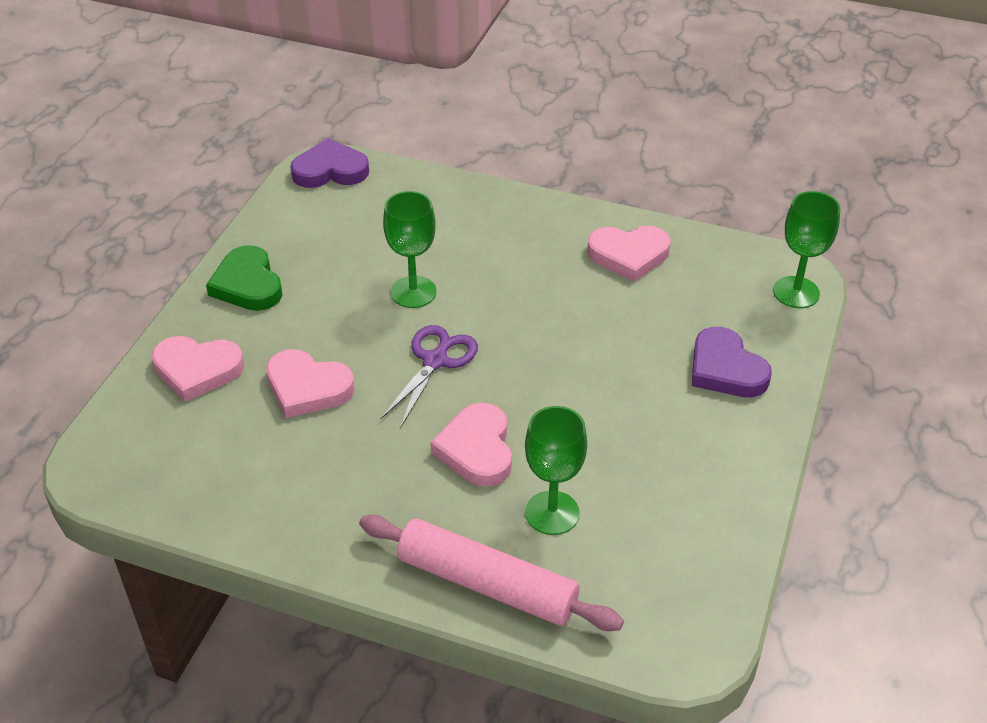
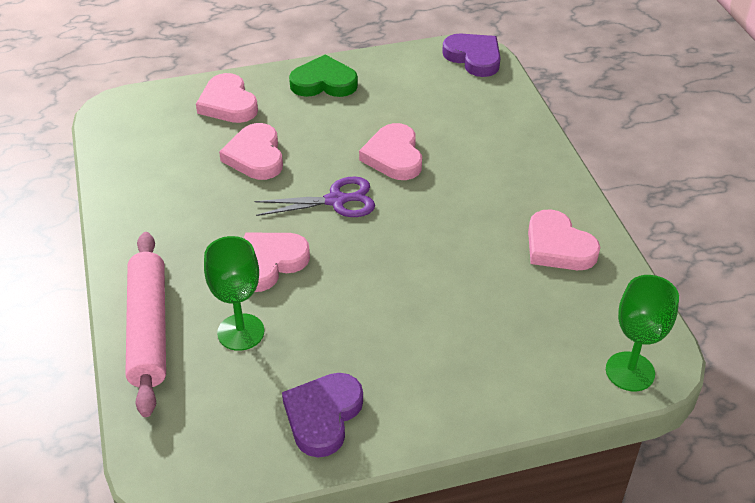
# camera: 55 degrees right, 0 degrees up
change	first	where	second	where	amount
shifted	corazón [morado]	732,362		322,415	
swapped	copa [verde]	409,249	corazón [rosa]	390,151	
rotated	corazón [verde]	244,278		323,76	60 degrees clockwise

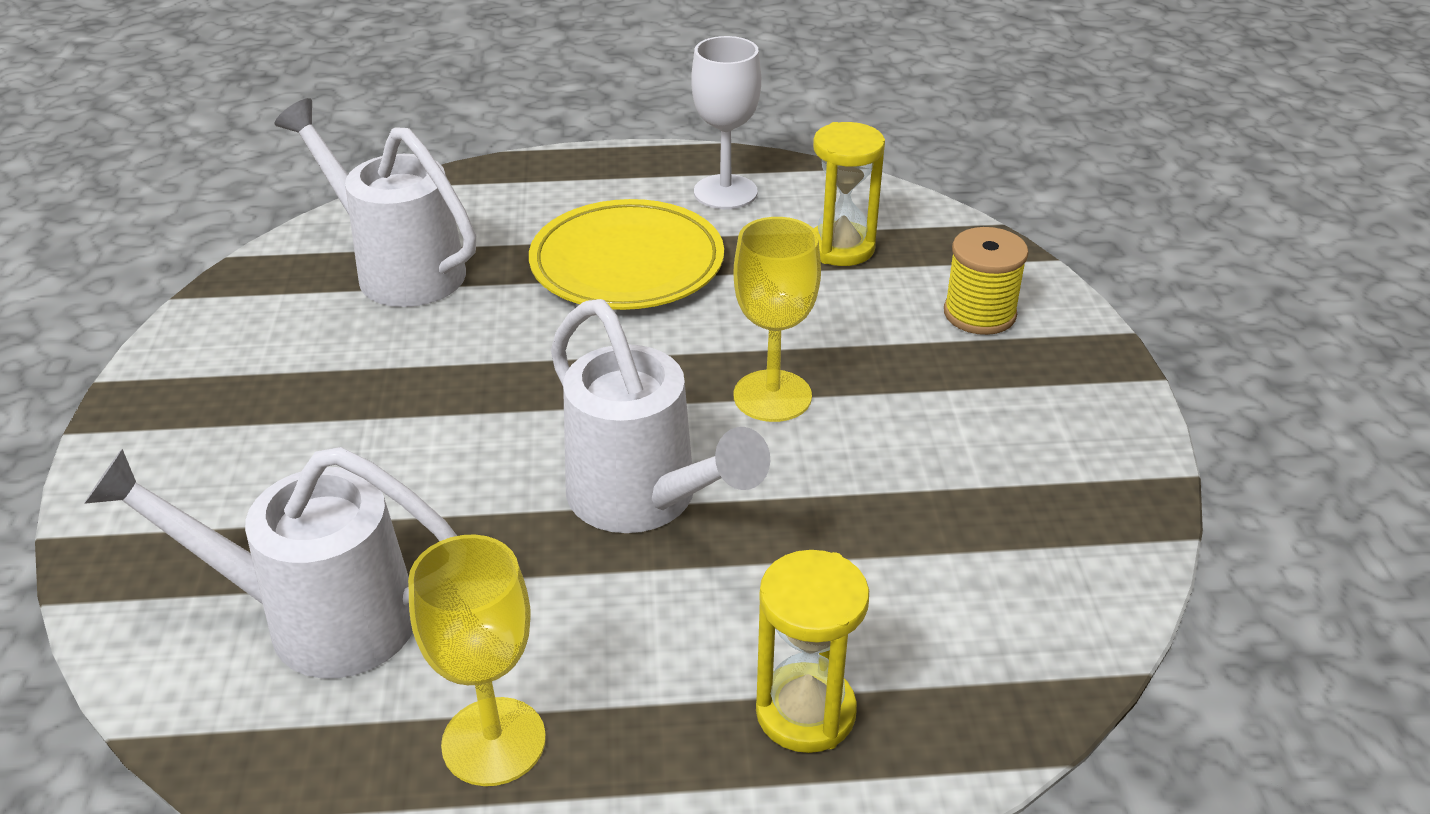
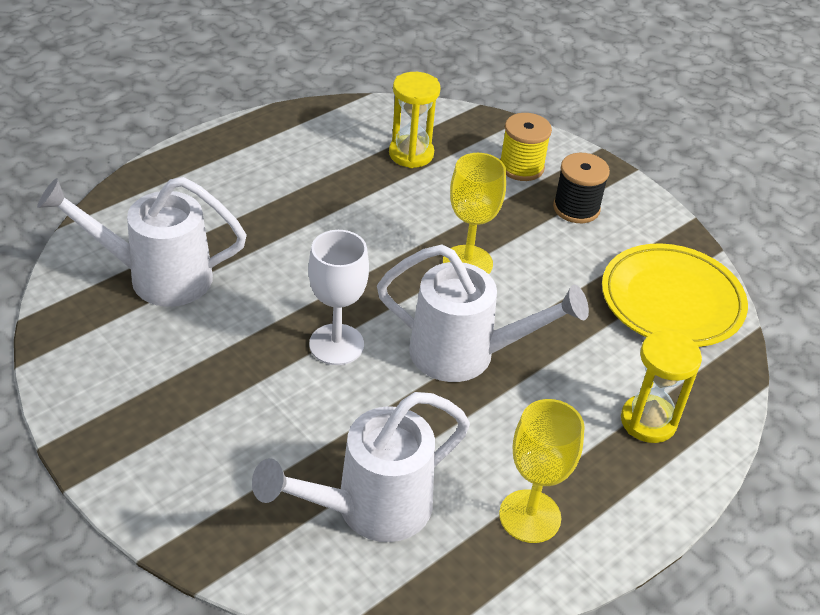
# camera: 40 degrees left, 5 degrees up
change	first	where	second	where	amount
new			carrete [negro]	581,188	
shifted	plato [amarillo]	626,254		675,295	
shifted	copa [blanco]	726,122		338,297	

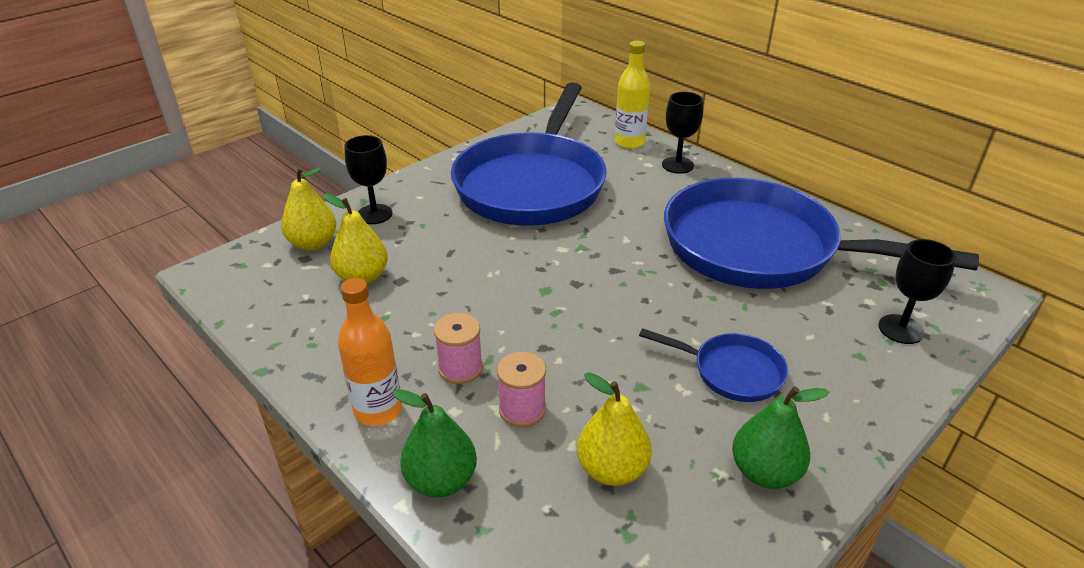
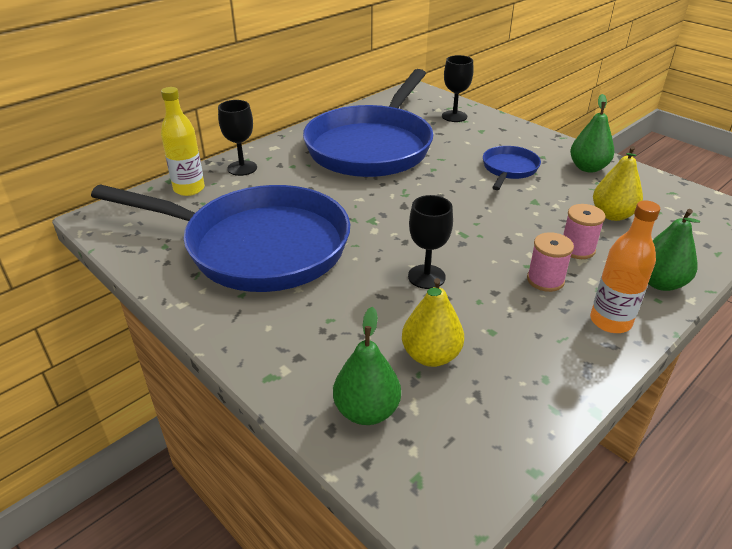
# camera: 90 degrees left, 0 degrees up
change	first	where	second	where	amount
shifted	copa [negro]	368,179		430,242	
repainted	pera [amarillo]	308,209	pera [verde]	367,366	

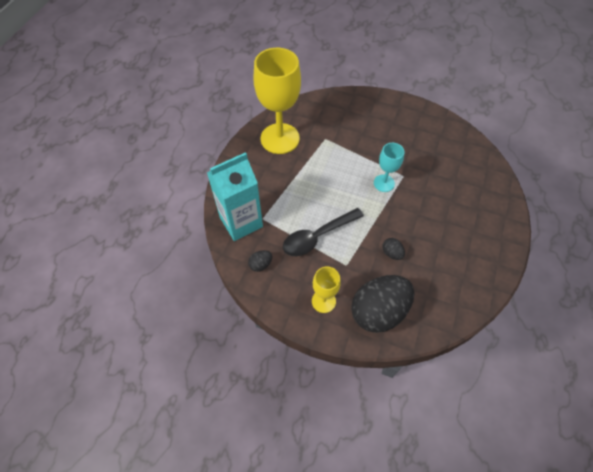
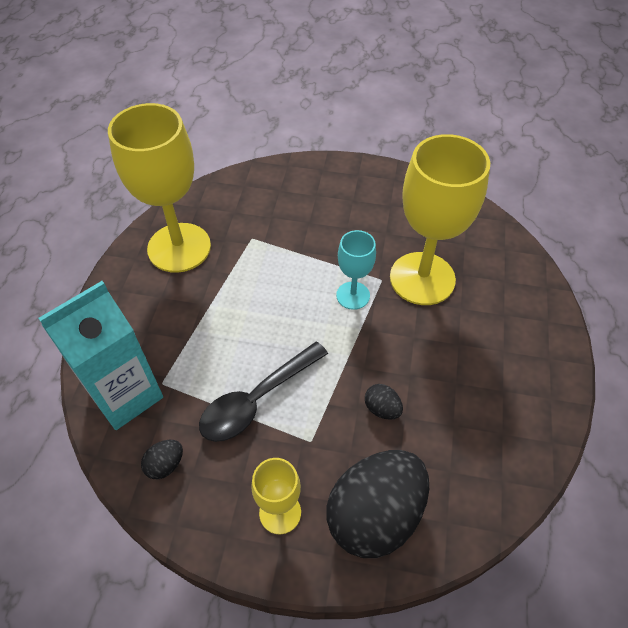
# camera: 10 degrees left, 5 degrees down
change	first	where	second	where	amount
new			copa [amarillo]	440,219	

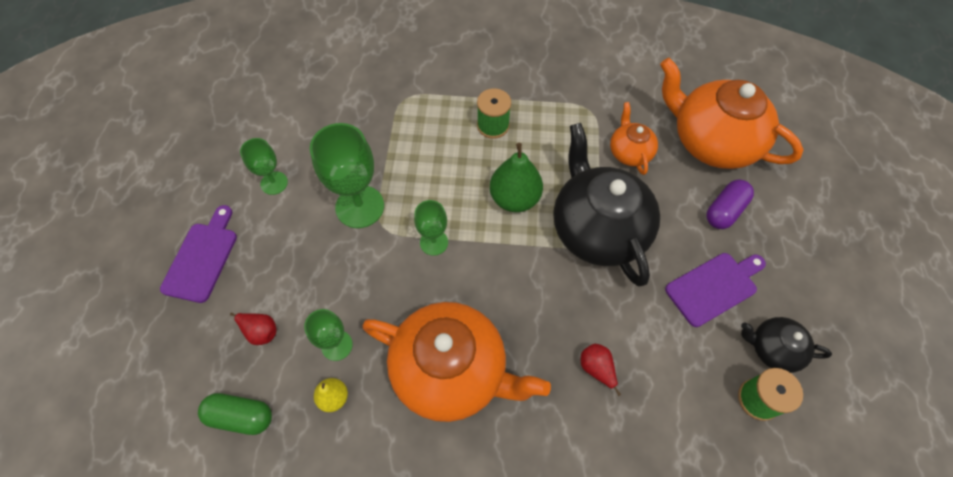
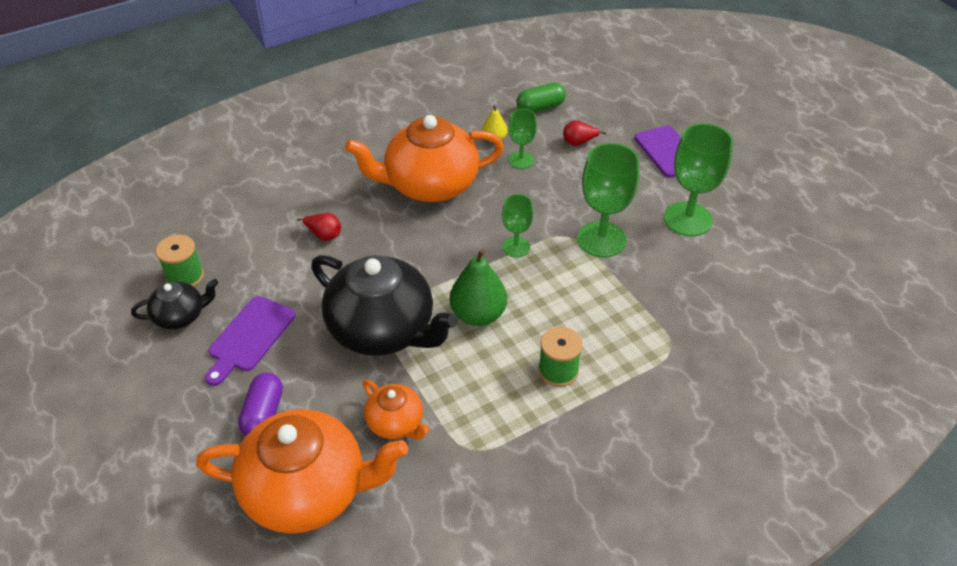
# camera: 145 degrees right, 15 degrees down
change	first	where	second	where	amount
scaled	copa [verde]	264,166		698,179	x1.76

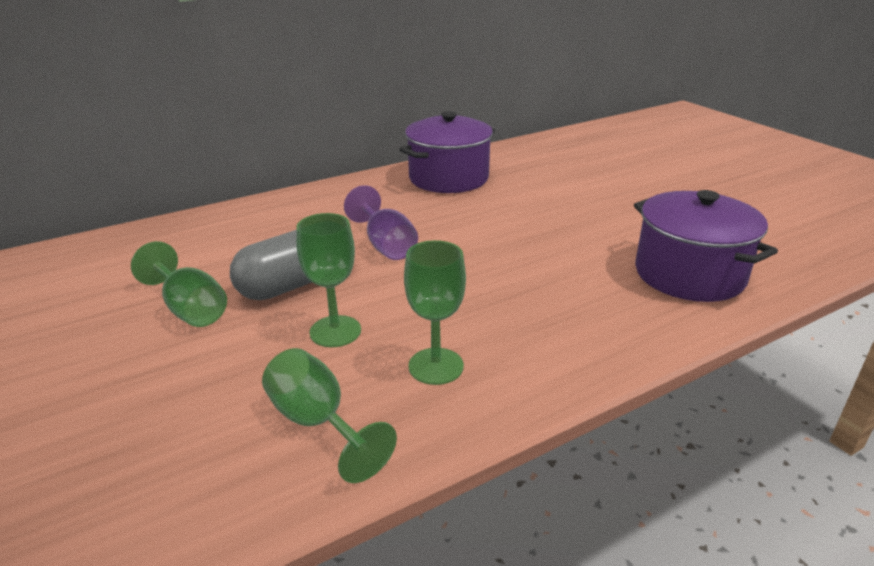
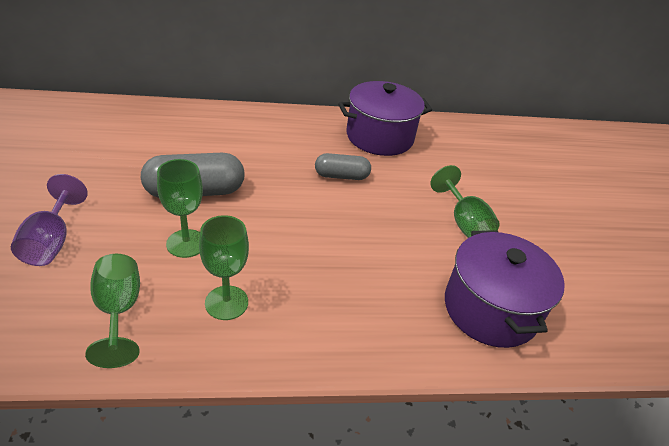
# camera: 20 degrees right, 10 degrees up
change	first	where	second	where	amount
new			cápsula [gris]	343,166	
shifted	copa [verde]	179,284		465,201	
shifted	copa [morado]	381,222		49,220	

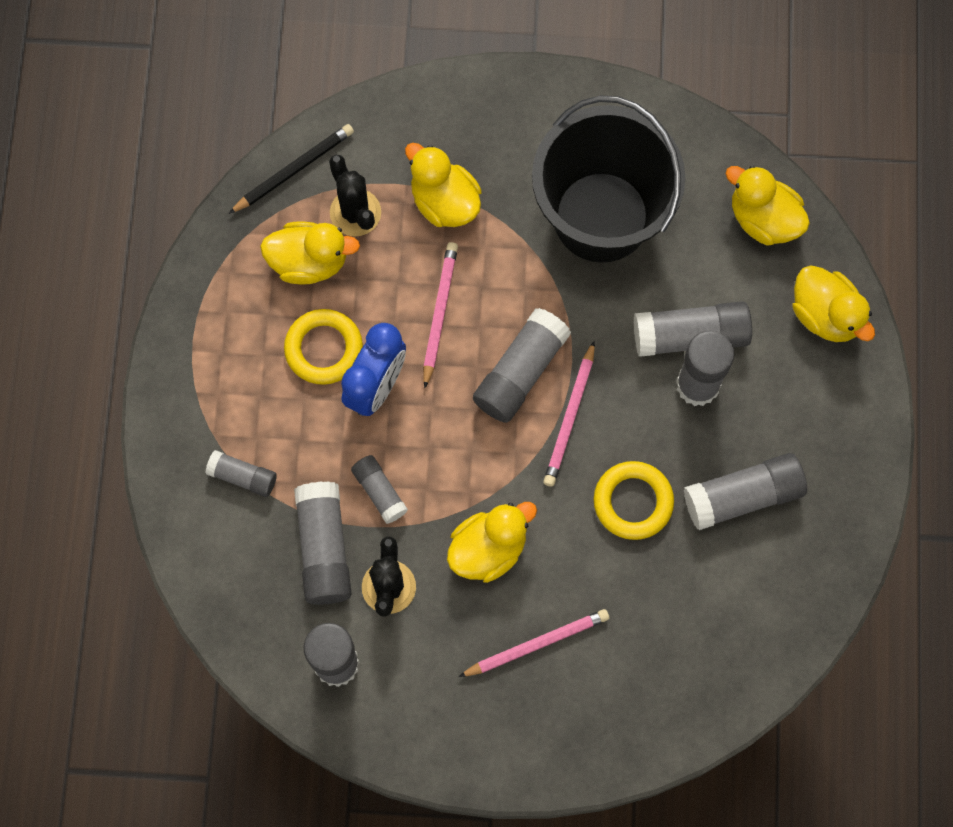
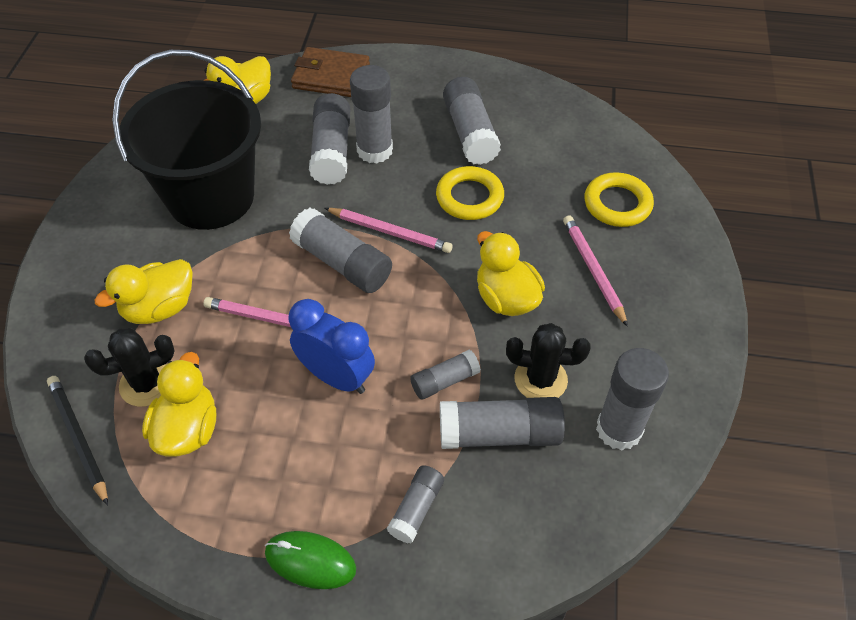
# camera: 85 degrees left, 20 degrees down
change	first	where	second	where	amount
new			ratón [verde]	310,560	
shifted	anillo [amarillo]	323,347		619,199	
swapped	pato [amarillo]	833,303	cartera [marrón]	330,72	

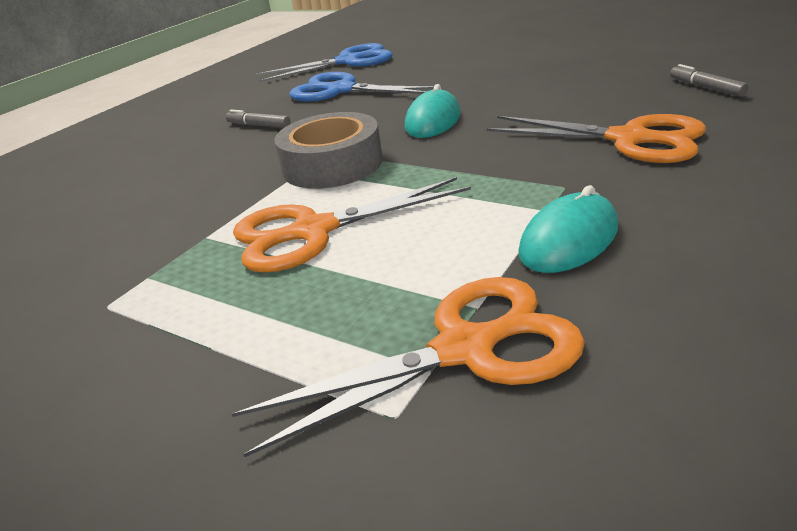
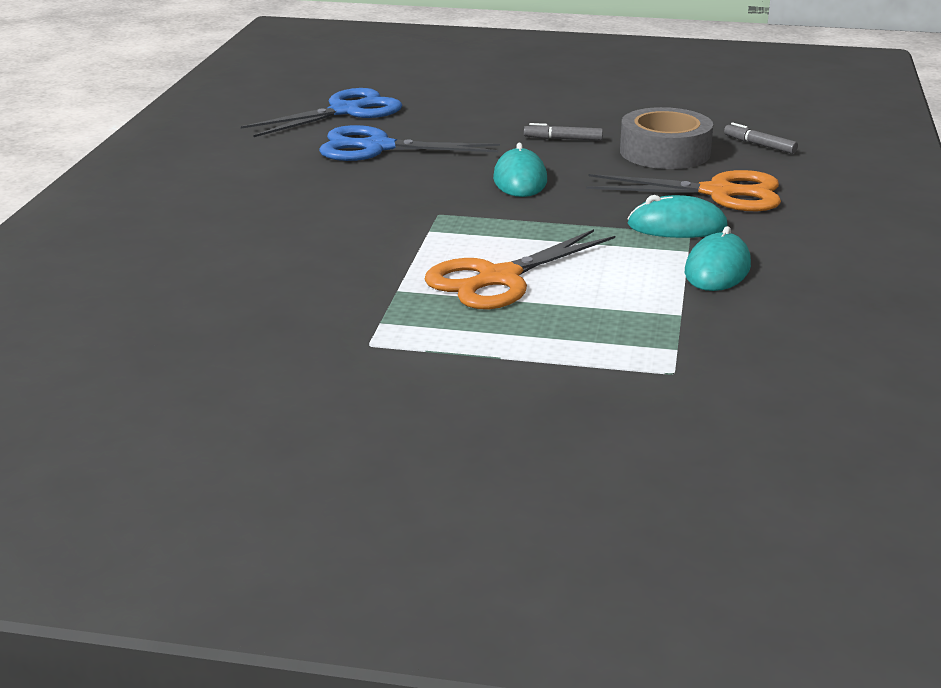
# camera: 25 degrees left, 5 degrees down
change	first	where	second	where	amount
gone	tijeras [naranja]	408,367			
new			ratón [turquesa]	677,216	
shifted	rotulador [gris]	258,119		563,132	
shifted	cinta adhesiva [gris]	328,150		666,138	

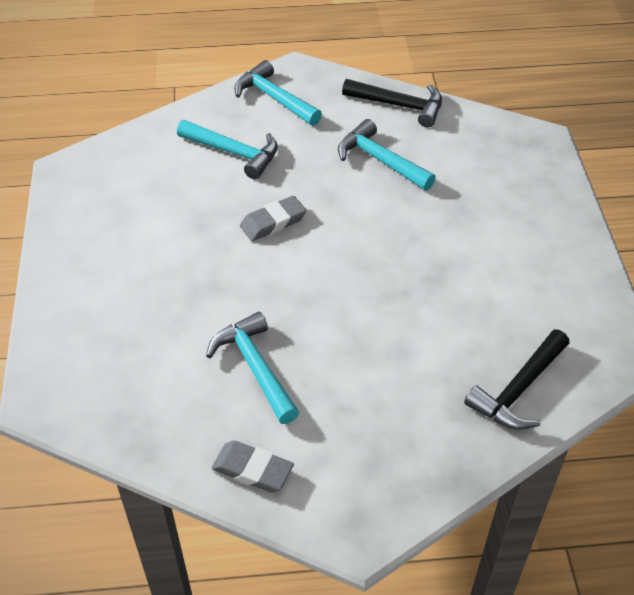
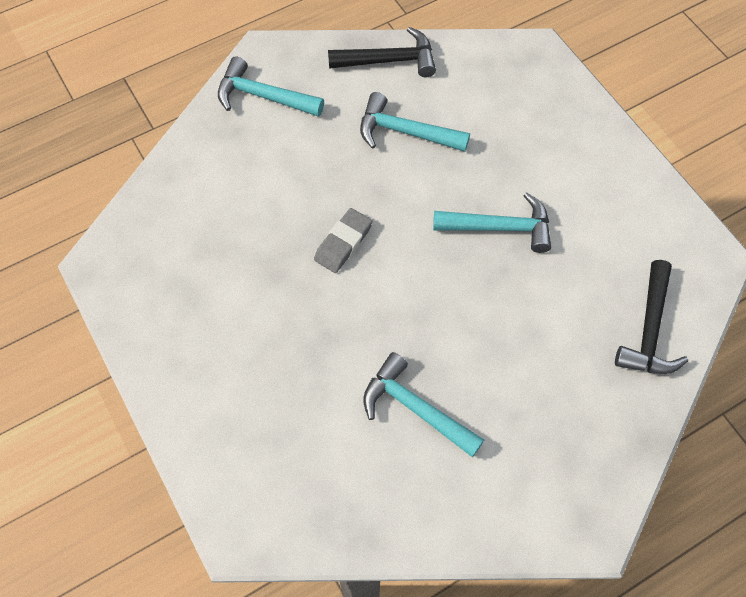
# camera: 25 degrees left, 15 degrees up
change	first	where	second	where	amount
gone	goma de borrar [gris]	252,466			
shifted	martillo [turquesa]	227,149		492,222	

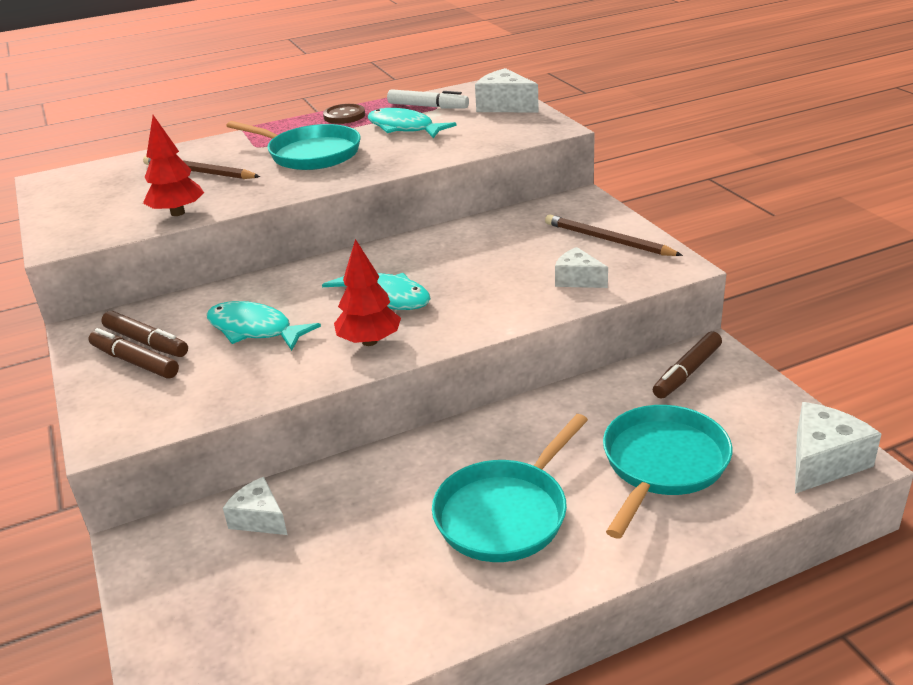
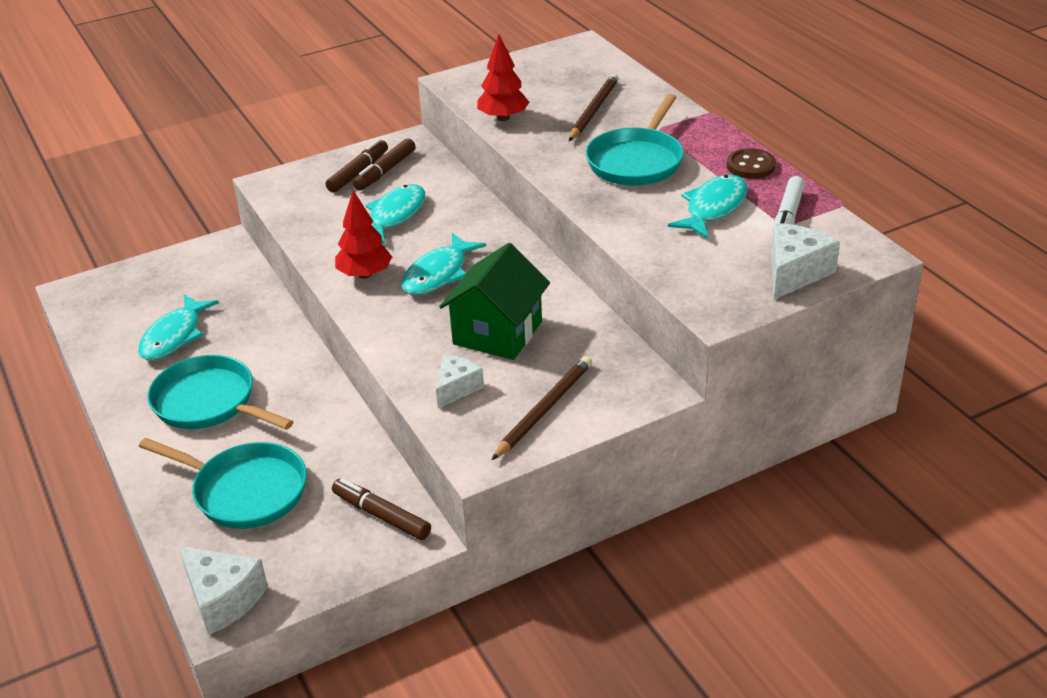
# camera: 85 degrees right, 5 degrees up
change	first	where	second	where	amount
gone	queso [blanco]	255,506			
new			pez [turquesa]	178,327	
new			casa [verde]	494,301	

